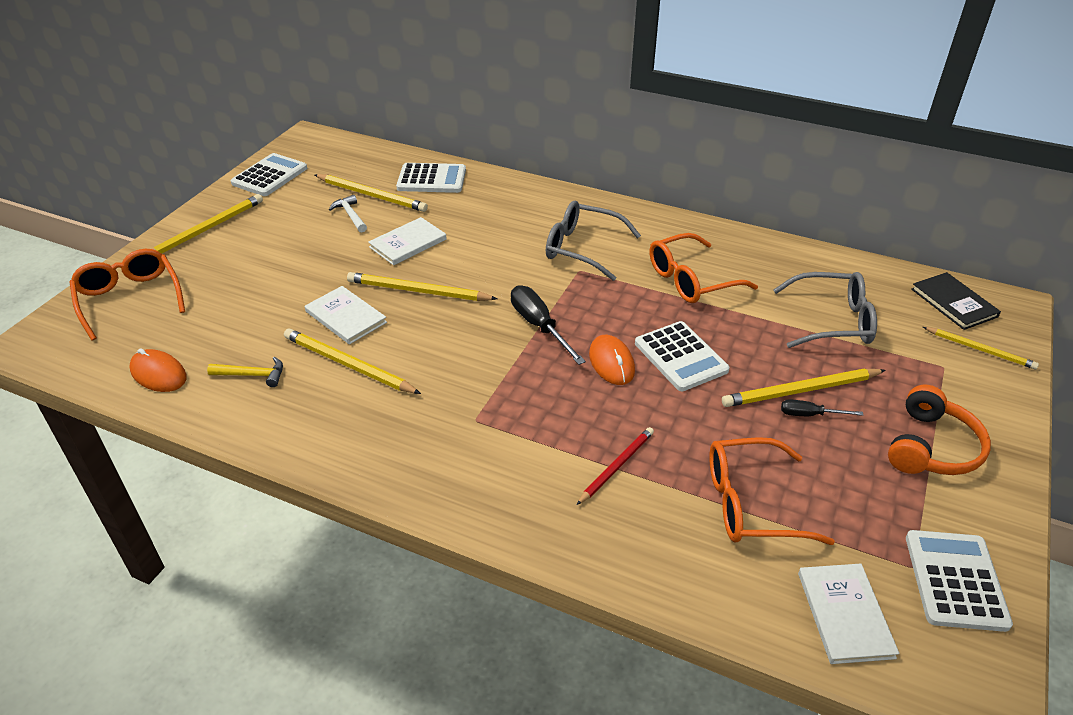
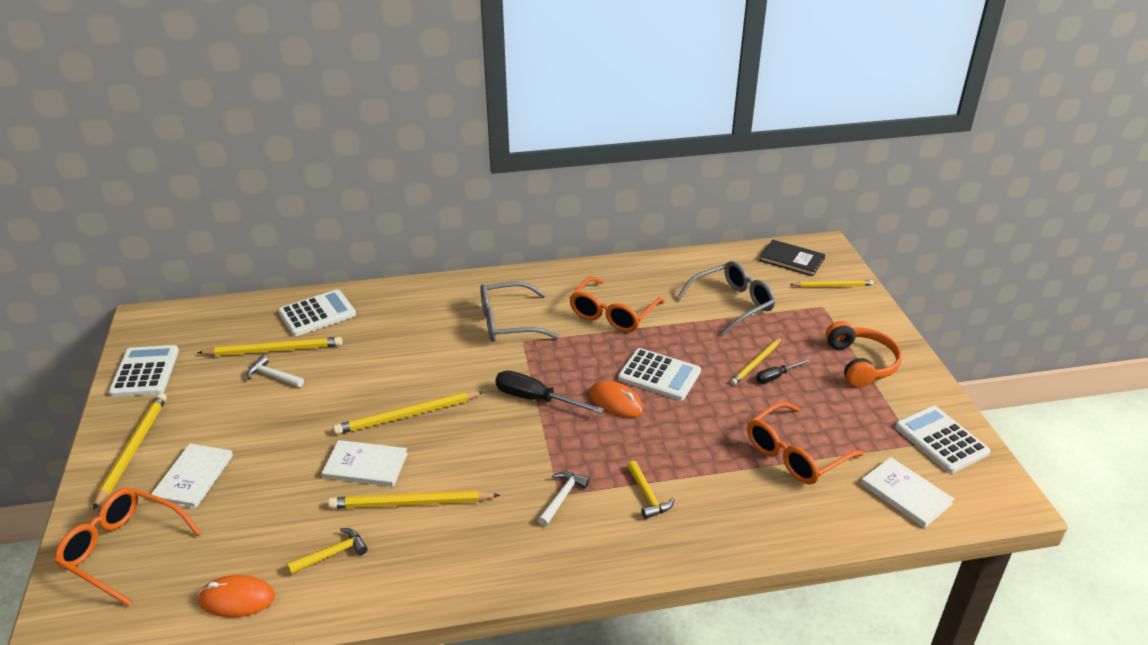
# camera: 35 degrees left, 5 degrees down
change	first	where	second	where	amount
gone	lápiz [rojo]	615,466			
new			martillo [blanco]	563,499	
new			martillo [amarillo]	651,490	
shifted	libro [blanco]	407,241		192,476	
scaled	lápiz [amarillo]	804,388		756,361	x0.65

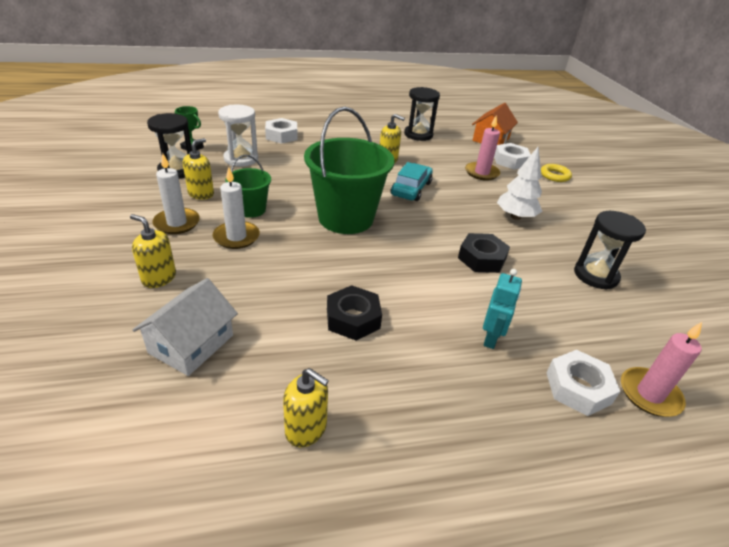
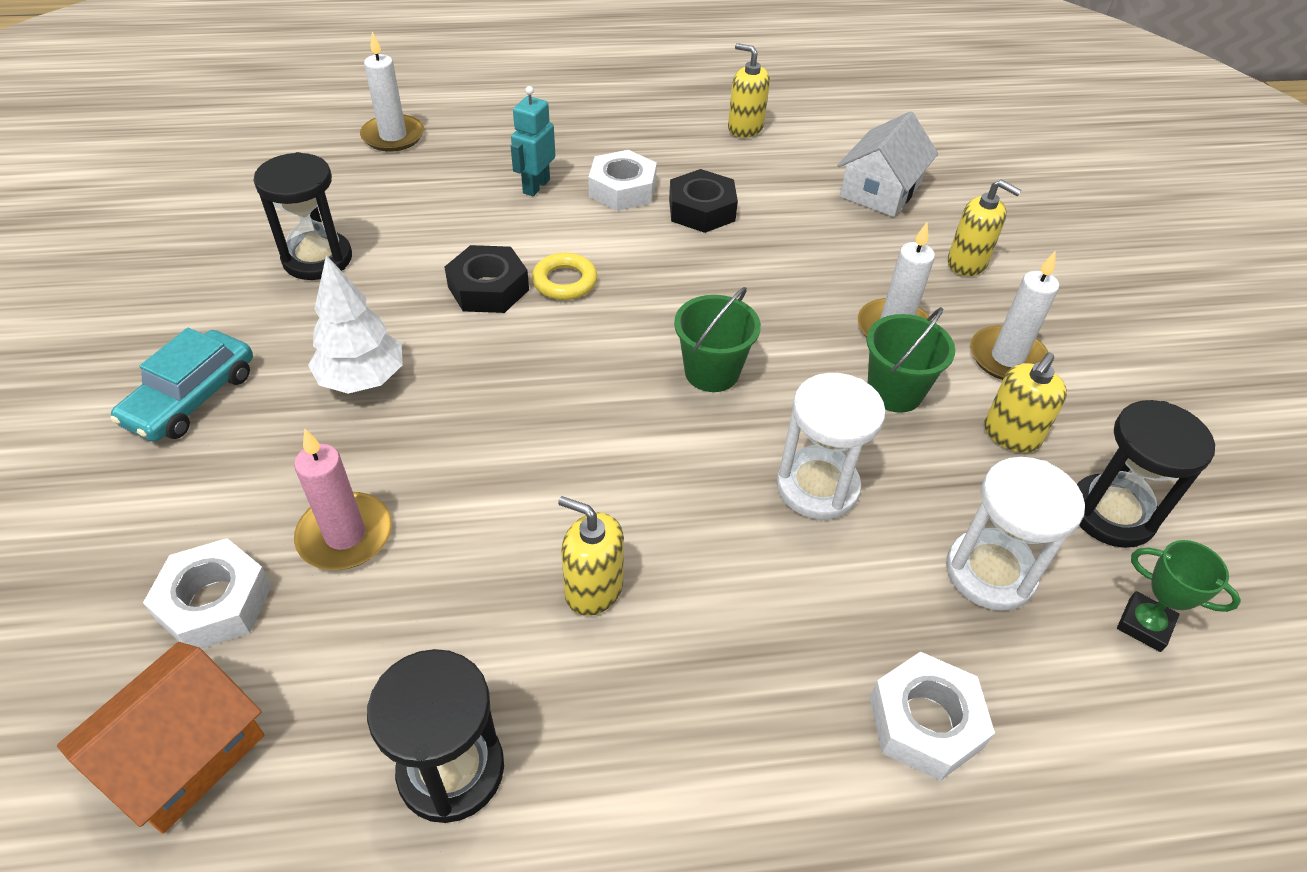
# camera: 175 degrees left, 10 degrees up
change	first	where	second	where	amount
new			reloj de arena [blanco]	831,446	
shifted	coche [turquesa]	412,181		182,385	
shifted	anillo [amarillo]	556,173		564,276	
shifted	tuerca [blanco]	583,383		622,180	
repainted	vela [rosa]	661,369	vela [blanco]	392,92	
scaled	balde [verde]	349,170		717,339	x0.52

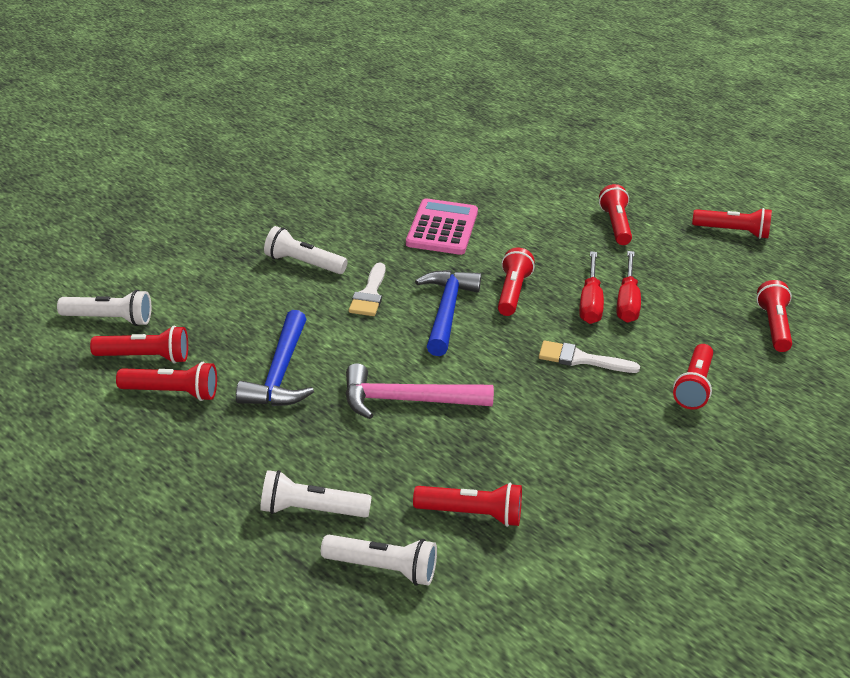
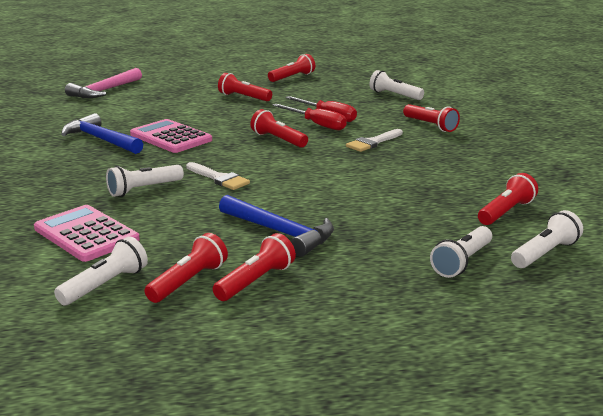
# camera: 55 degrees left, 10 degrees down
change	first	where	second	where	amount
new			calculadora [rosa]	87,233	
shifted	martillo [rosa]	419,391		103,83	
shifted	martillo [azul]	448,313		102,133	
repainted	lámpara de mano [rojo]	774,316	lámpara de mano [blanco]	396,85	

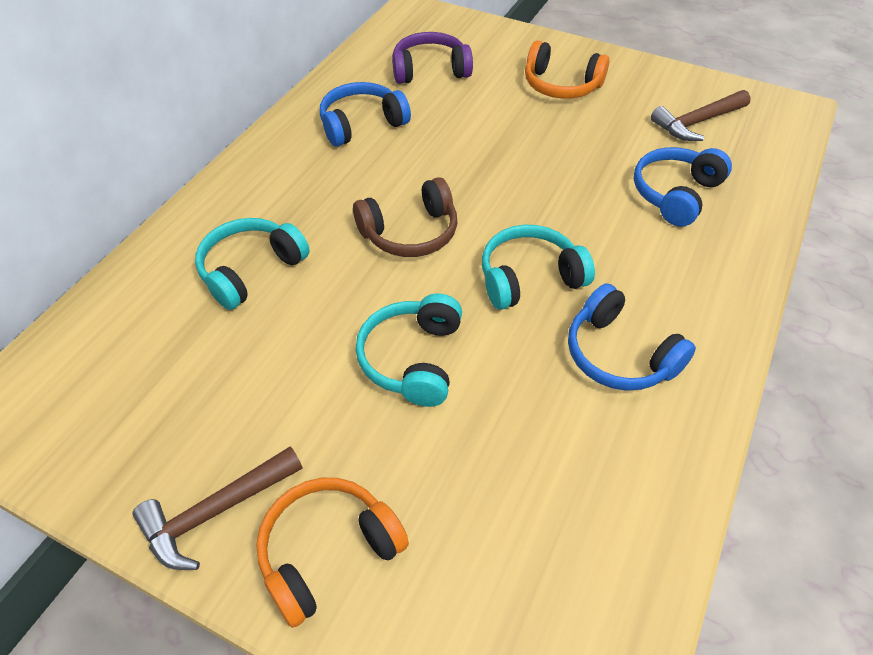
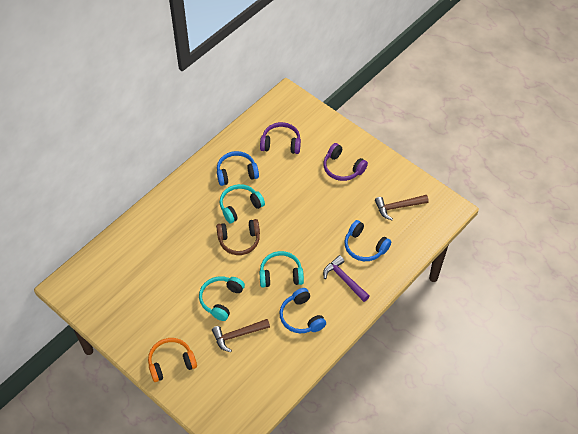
# camera: 15 degrees right, 5 degrees up
change	first	where	second	where	amount
new			martillo [morado]	346,278	
shifted	martillo [marrón]	217,508		241,335	
shifted	auriculares [turquesa]	252,264		242,203	
repainted	auriculares [naranja]	567,69	auriculares [morado]	345,162	
rotated	auriculares [azul]	683,187		368,240	105 degrees counterclockwise

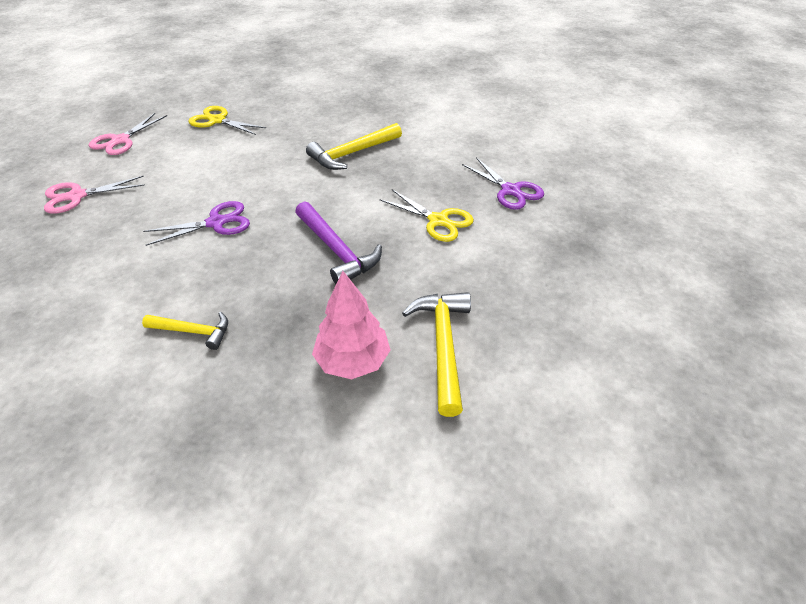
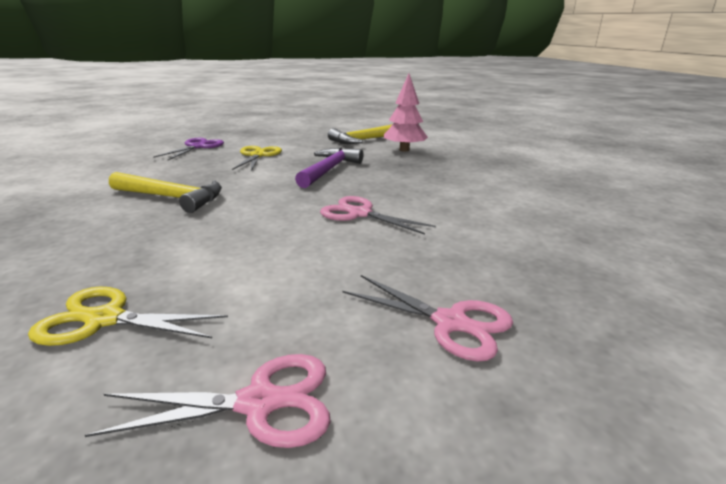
# camera: 125 degrees left, 20 degrees down
change	first	where	second	where	amount
gone	martillo [amarillo]	185,331			
repainted	tijeras [morado]	196,223	tijeras [rosa]	378,215	
rotated	tijeras [amarillo]	227,120		128,316	105 degrees clockwise

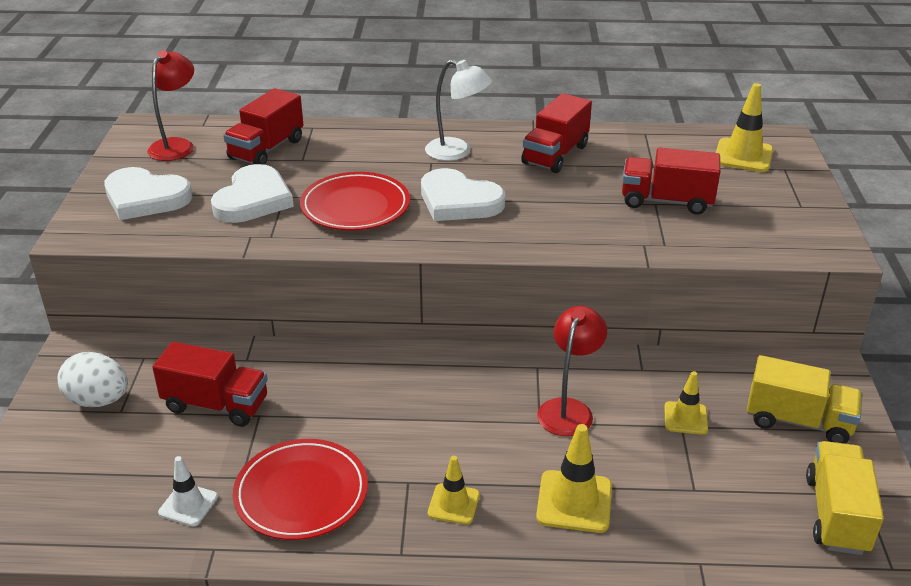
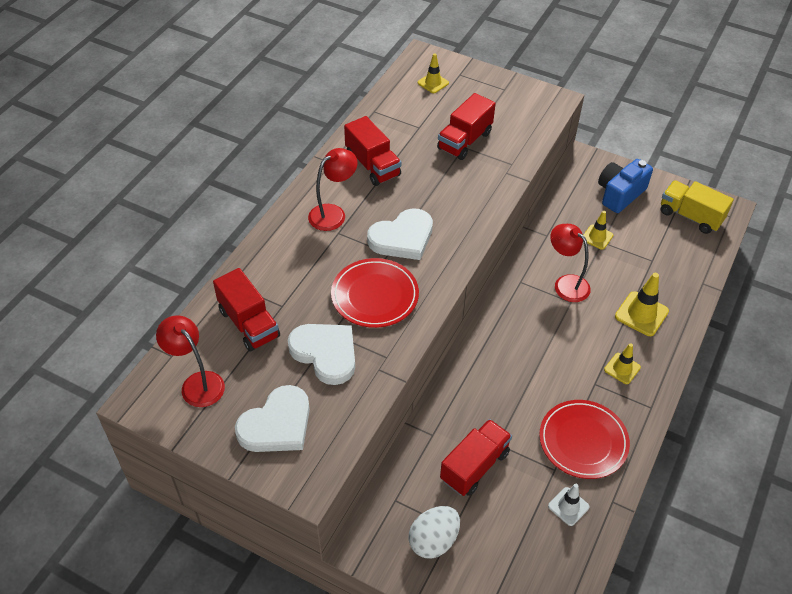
# camera: 65 degrees left, 15 degrees up
change	first	where	second	where	amount
swapped	camión [amarillo]	804,399	cámara [azul]	625,186	
repainted	lámpara [blanco]	459,110	lámpara [rojo]	332,189	
scaled	cono de tráfico [amarillo]	744,127		433,73	x0.64

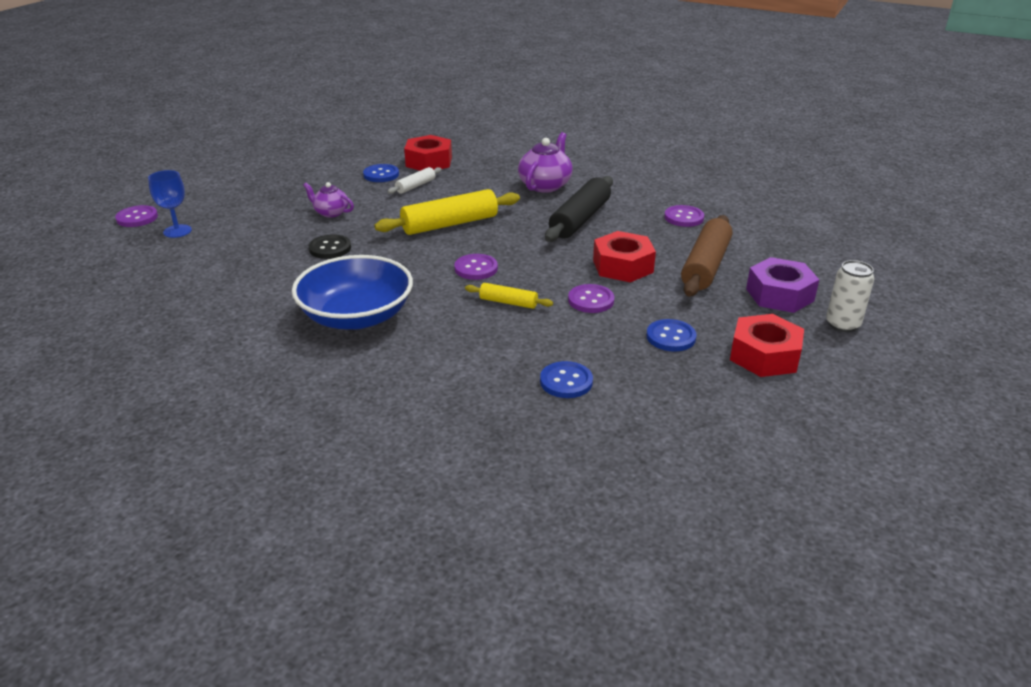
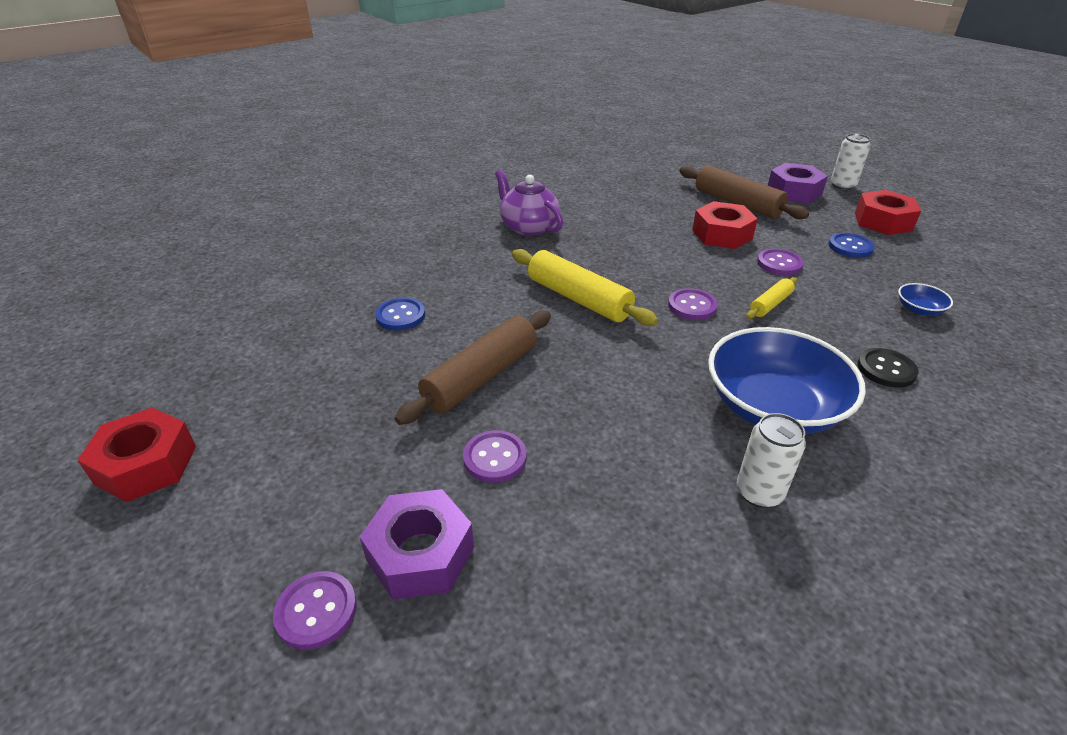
# camera: 65 degrees left, 5 degrees up
change	first	where	second	where	amount
gone	rodillo [blanco]	415,180			
gone	rodillo [negro]	579,209			
new			lata [blanco]	771,460	
shifted	botón [negro]	329,247		888,368	
shifted	tuerca [rojo]	428,153		137,454	
shifted	botón [morado]	684,216		495,456	
swapped	copa [azul]	170,204	tuerca [morado]	416,544	
swapped	tetera [morado]	328,200	rodillo [marrón]	473,368	
swapped	botón [azul]	566,379	cuenco [azul]	925,299	
rotated	rodillo [amarillo]	447,212		585,287	45 degrees counterclockwise

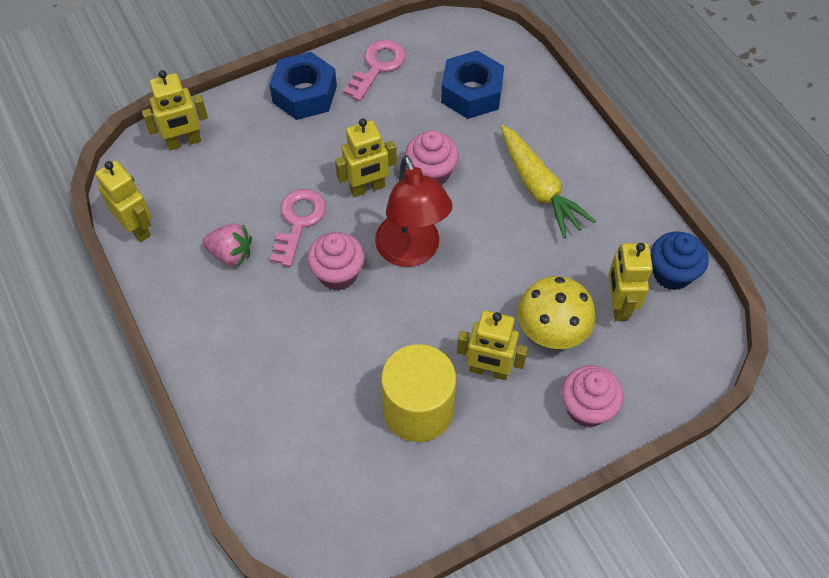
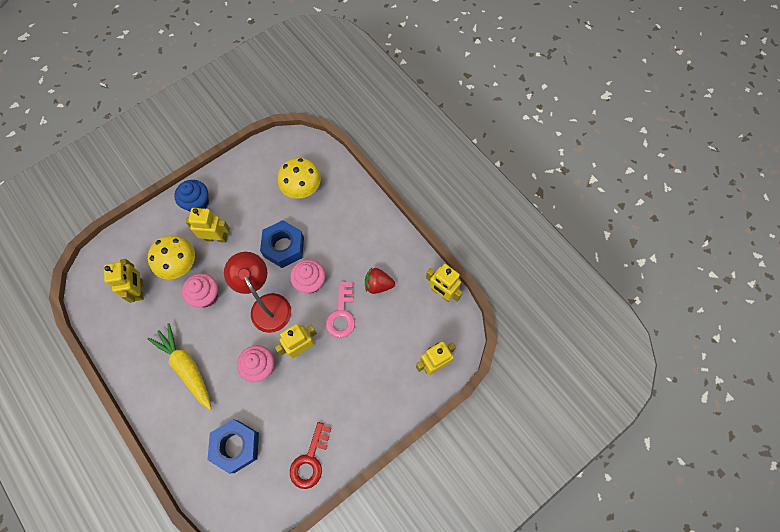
# camera: 170 degrees right, 10 degrees up
change	first	where	second	where	amount
gone	cilindro [amarillo]	418,393			
new			seta [amarillo]	299,178	
shifted	tuerca [azul]	303,86		282,244	
shifted	magdalena [rosa]	593,396		200,290	
shifted	magdalena [azul]	680,261		191,195	
repainted	fresa [rosa]	227,244	fresa [rojo]	380,281	
repainted	llave [rosa]	375,70	llave [rojo]	310,455	

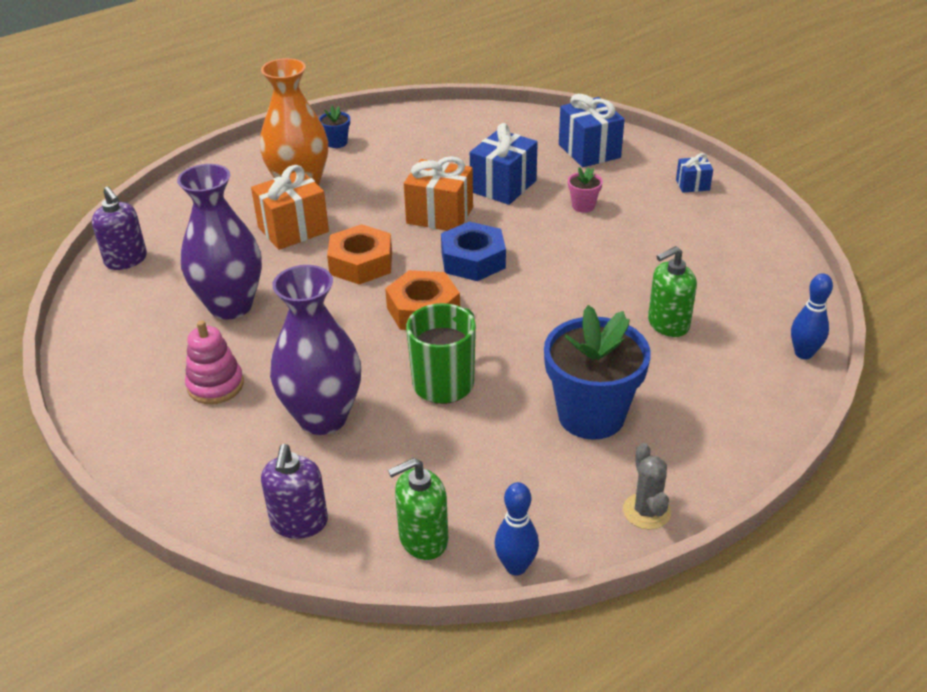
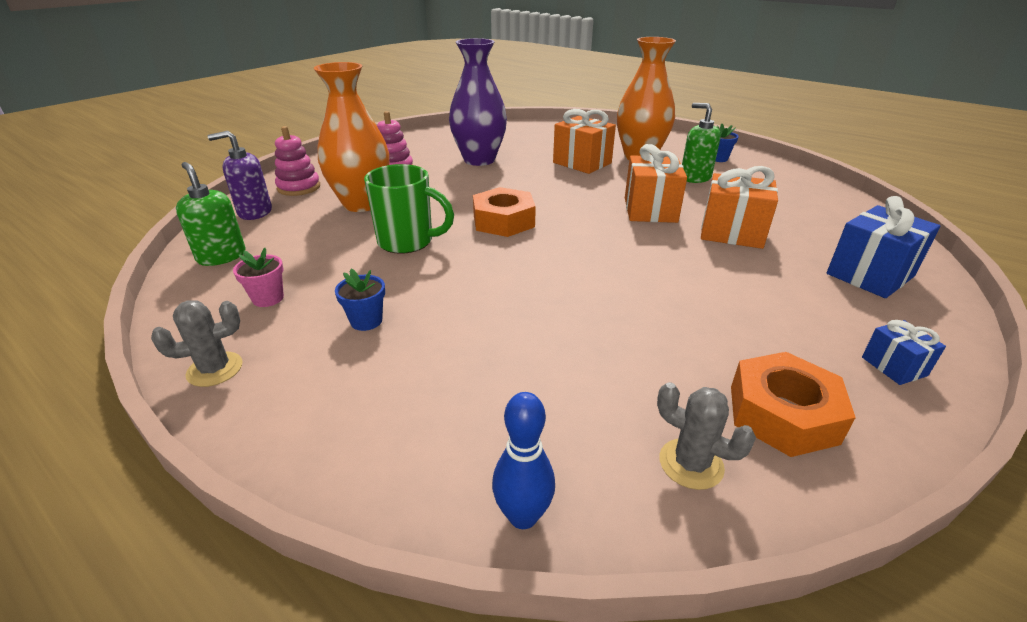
# camera: 75 degrees right, 5 degrees down
change	first	where	second	where	amount
gone	dispensador de jabón [morado]	119,228			
gone	tuerca [azul]	473,251			
gone	bolo [azul]	517,528			
new			juguete apilable [rosa]	297,161	
new			cactus [gris]	706,436	
shifted	tuerca [naranja]	359,254		793,404	
shifted	maceta [rosa]	585,190		258,277	
shifted	dispensador de jabón [verde]	672,291		701,143	
repainted	florero [morado]	315,350	florero [naranja]	351,137	
repainted	regalo [azul]	504,164	regalo [naranja]	739,207	
scaled	maceta [azul]	597,372		360,300	x0.44

